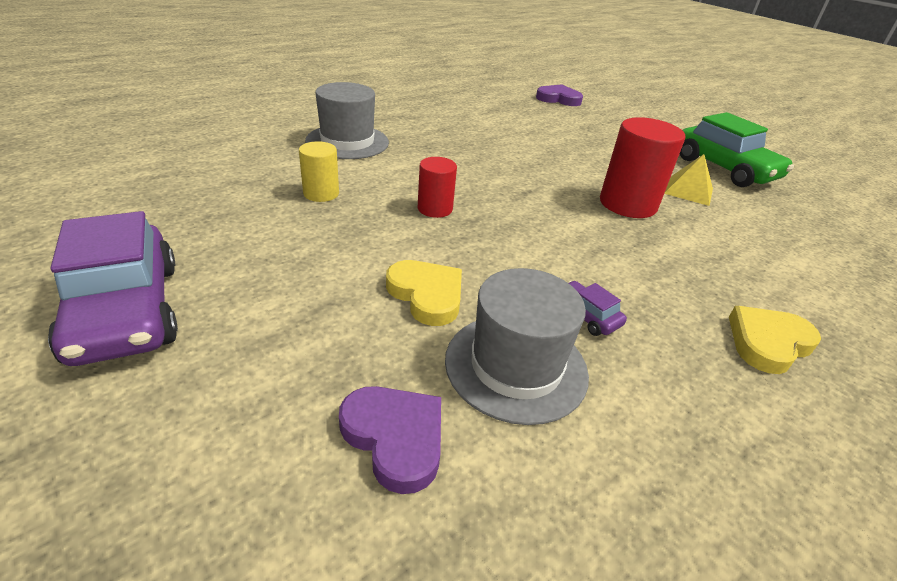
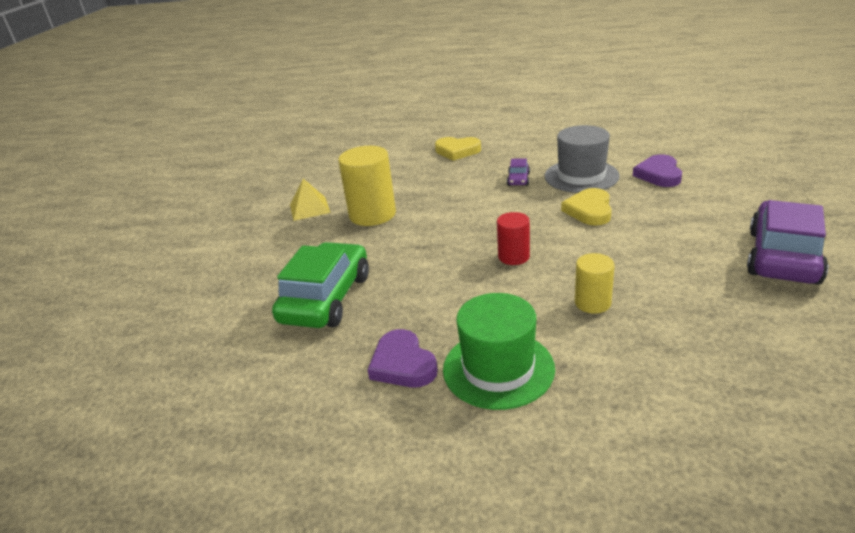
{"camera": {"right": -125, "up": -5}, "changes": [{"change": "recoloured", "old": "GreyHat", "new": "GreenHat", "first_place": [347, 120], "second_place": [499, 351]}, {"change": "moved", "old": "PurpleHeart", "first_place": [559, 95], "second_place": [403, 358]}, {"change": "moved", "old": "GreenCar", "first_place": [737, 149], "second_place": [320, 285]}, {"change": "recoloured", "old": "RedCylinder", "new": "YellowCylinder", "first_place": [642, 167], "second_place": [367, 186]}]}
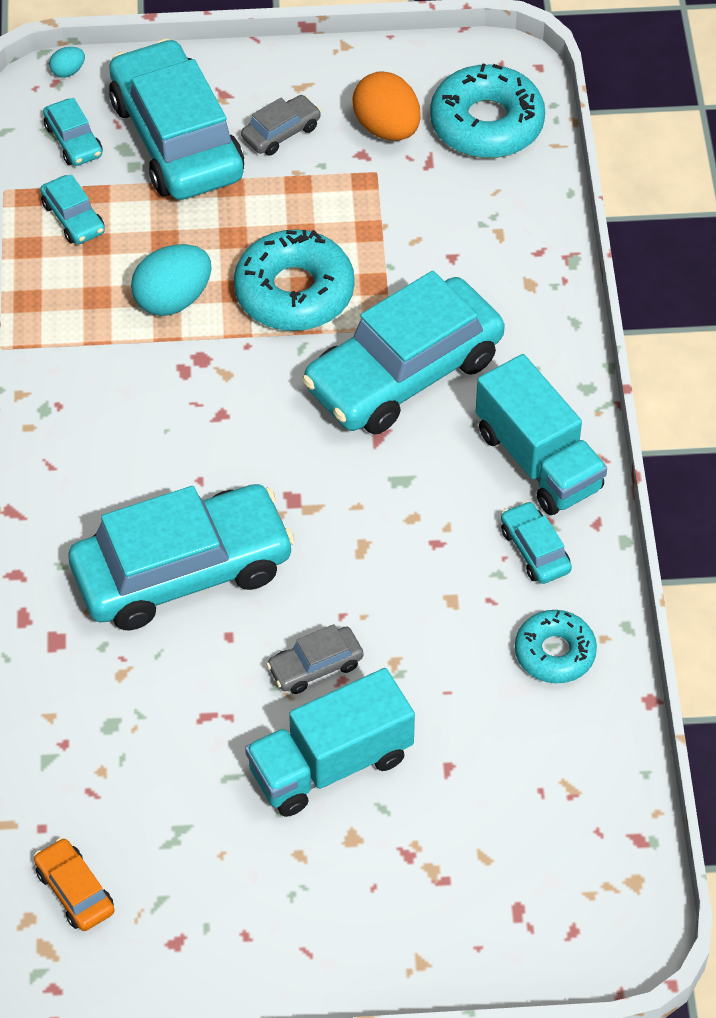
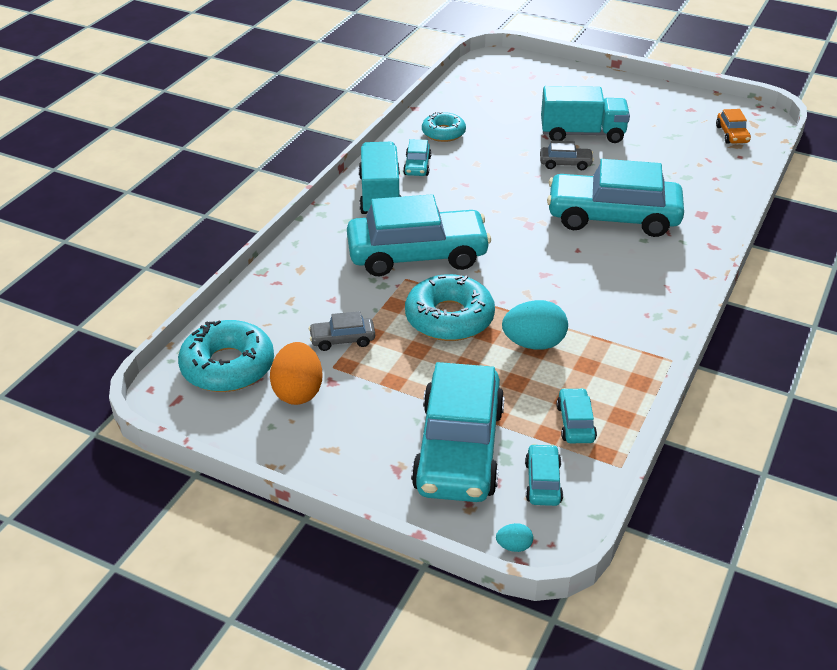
{"camera": {"right": -150, "up": -15}, "changes": [{"change": "moved", "old": "GreyCar", "first_place": [281, 125], "second_place": [342, 331]}]}
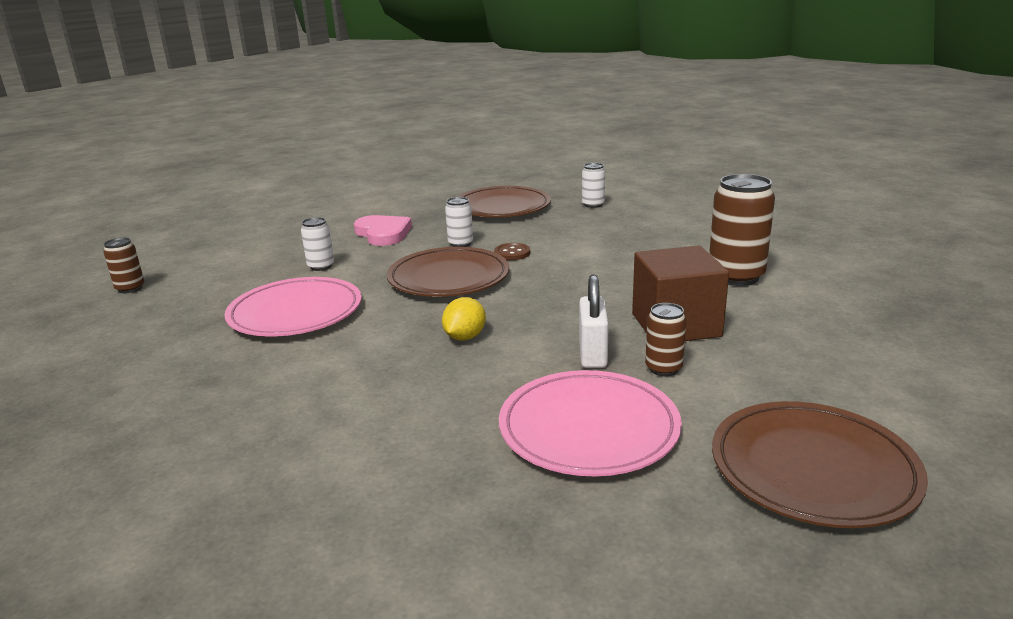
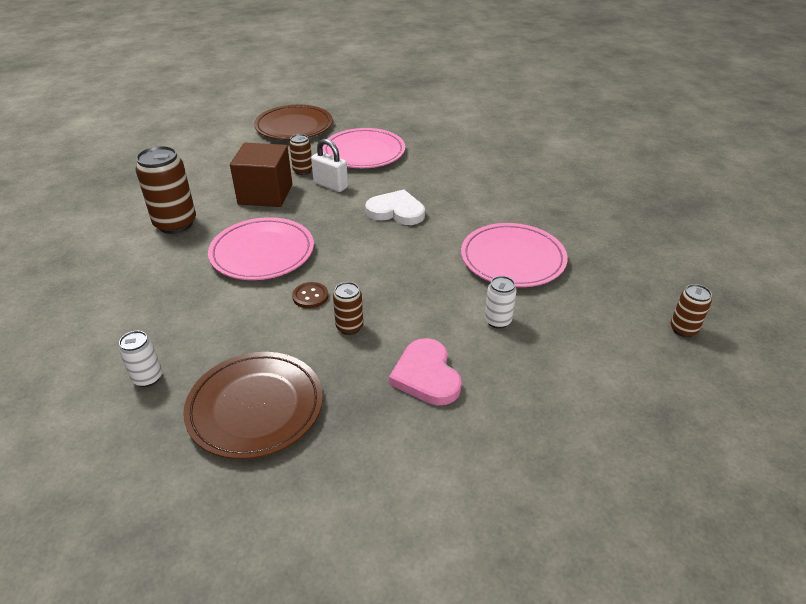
{"camera": {"right": -165, "up": 15}, "changes": [{"change": "recoloured", "old": "WhiteCan", "new": "BrownCan", "first_place": [459, 222], "second_place": [348, 308]}, {"change": "removed", "old": "BrownPlate", "first_place": [448, 272]}, {"change": "turned", "old": "WhitePadlock", "first_place": [594, 321], "second_place": [329, 165], "degrees": -75}, {"change": "replaced", "old": "YellowLemon", "new": "WhiteHeart", "first_place": [464, 319], "second_place": [395, 207]}, {"change": "added", "new": "PinkPlate", "second_place": [261, 248]}]}
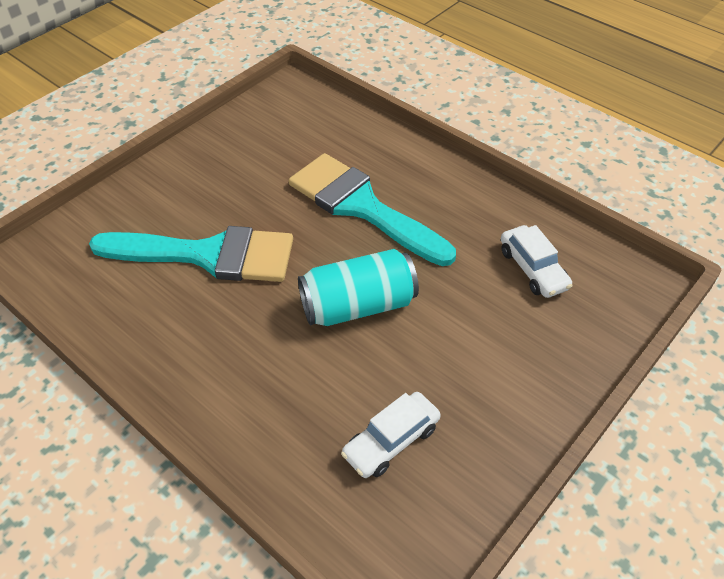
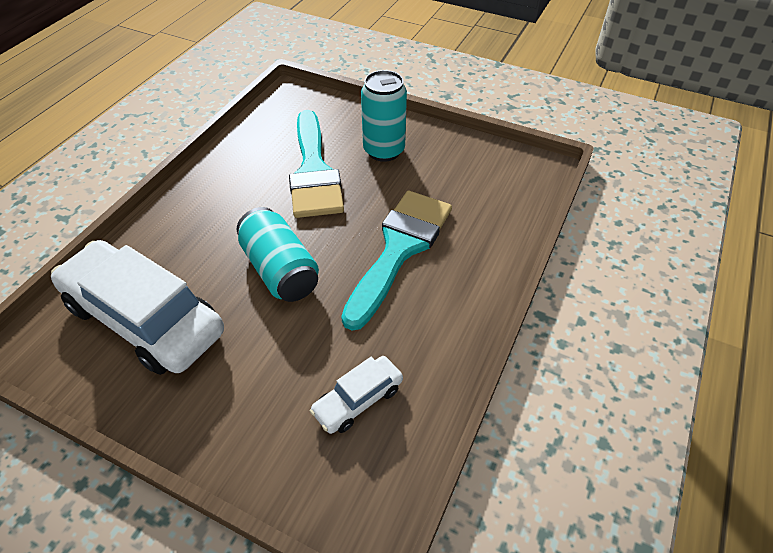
{"camera": {"right": 75, "up": 0}, "changes": [{"change": "resized", "old": "WhiteCar", "first_place": [391, 435], "second_place": [137, 307], "factor": 2.14}, {"change": "added", "new": "TurquoiseCan", "second_place": [384, 116]}]}
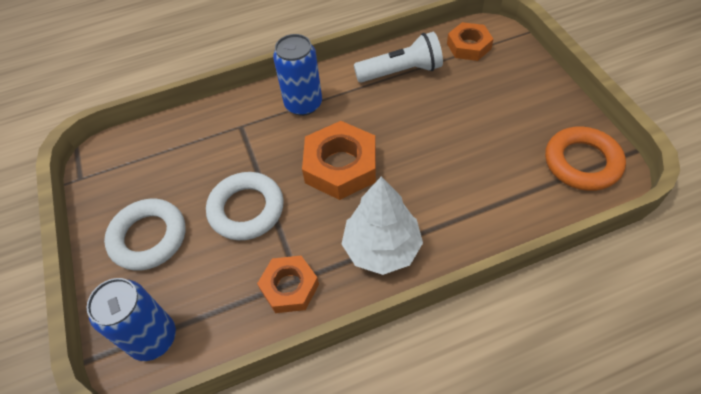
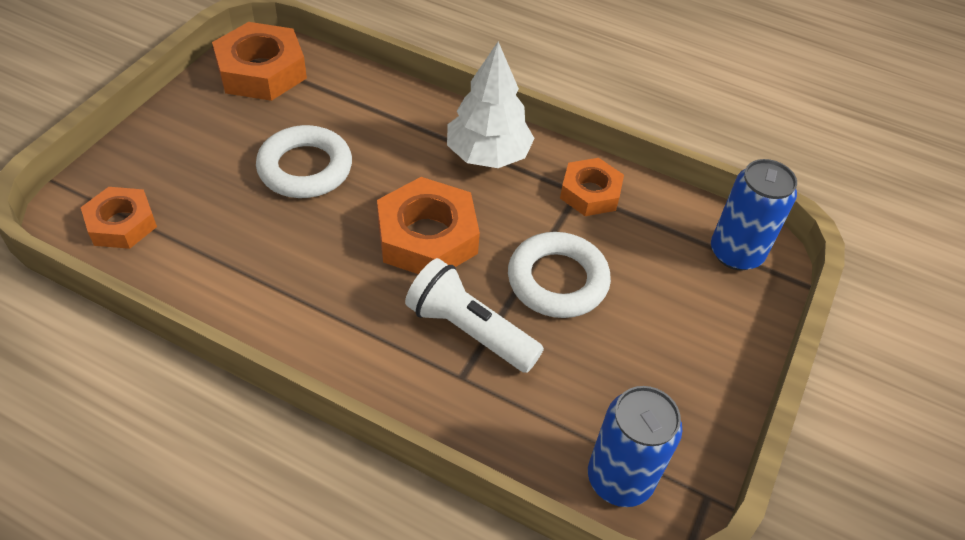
{"camera": {"right": -140, "up": -5}, "changes": [{"change": "moved", "old": "WhiteFlashlight", "first_place": [398, 57], "second_place": [474, 315]}, {"change": "moved", "old": "BlueCan", "first_place": [297, 75], "second_place": [635, 446]}, {"change": "replaced", "old": "OrangeRing", "new": "OrangeNut", "first_place": [585, 158], "second_place": [259, 61]}, {"change": "moved", "old": "WhiteRing", "first_place": [144, 234], "second_place": [304, 161]}]}
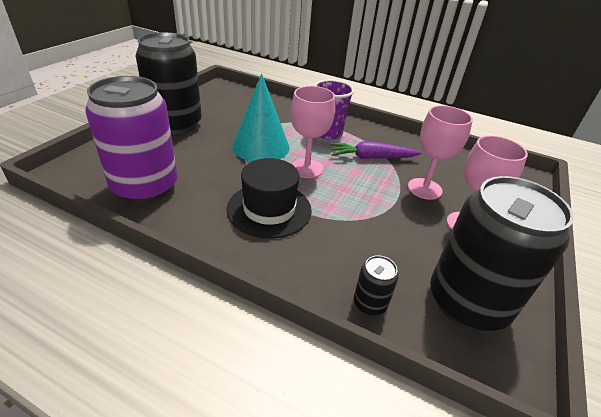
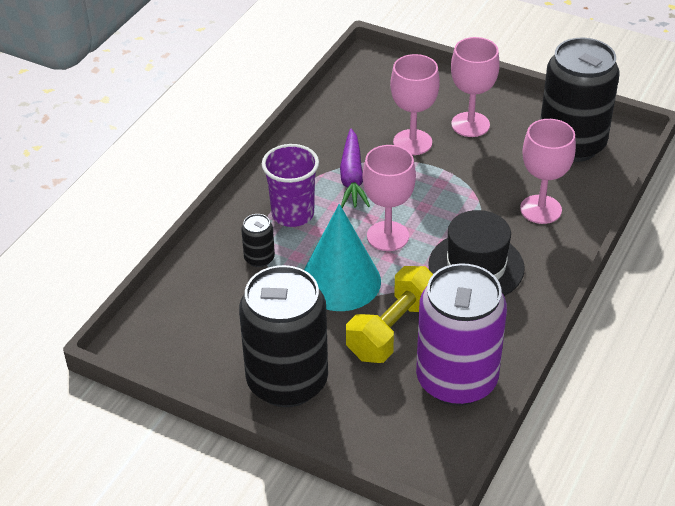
{"camera": {"right": -85, "up": 5}, "changes": [{"change": "moved", "old": "BlackCan", "first_place": [376, 285], "second_place": [258, 240]}, {"change": "added", "new": "PinkGoblet", "second_place": [548, 171]}, {"change": "added", "new": "YellowDumbbell", "second_place": [389, 314]}]}
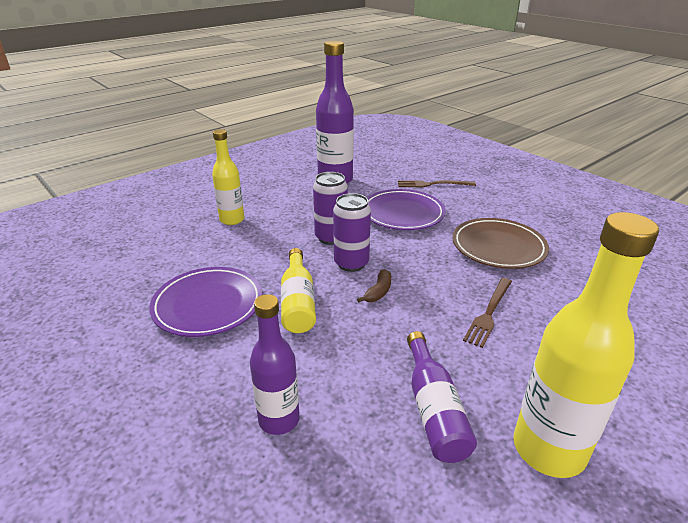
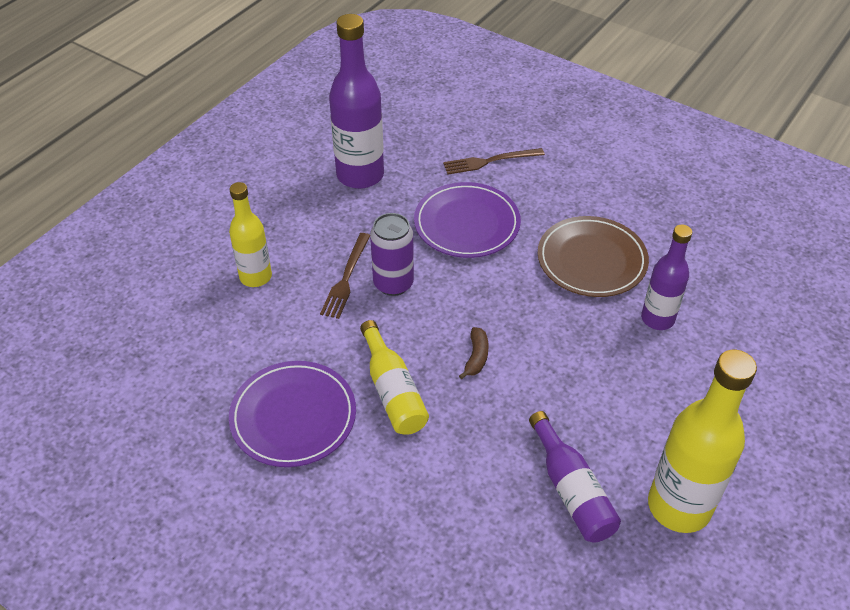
{"camera": {"right": -15, "up": 15}, "changes": [{"change": "removed", "old": "PurpleCan", "first_place": [352, 232]}, {"change": "moved", "old": "BrownFork", "first_place": [487, 313], "second_place": [345, 276]}, {"change": "moved", "old": "PurpleBottle", "first_place": [275, 364], "second_place": [666, 277]}]}
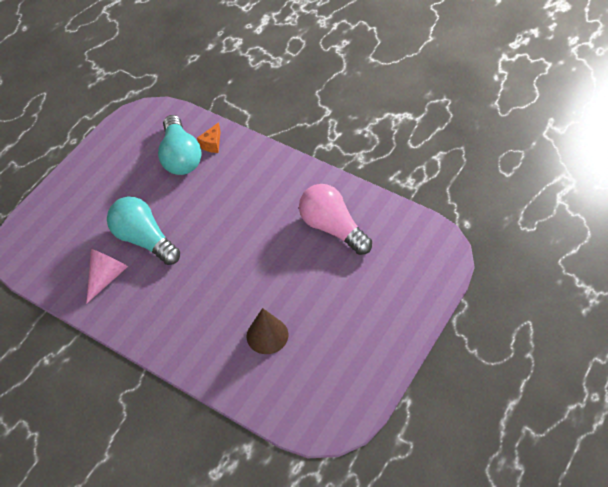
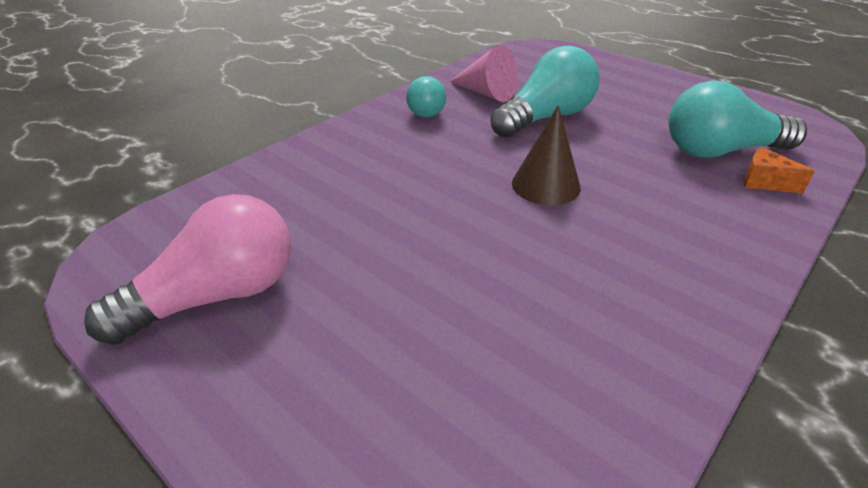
{"camera": {"right": 95, "up": -15}, "changes": [{"change": "moved", "old": "PinkLightBulb", "first_place": [335, 219], "second_place": [187, 269]}, {"change": "moved", "old": "BrownCone", "first_place": [267, 331], "second_place": [546, 155]}, {"change": "added", "new": "TurquoiseLightBulb", "second_place": [426, 97]}]}
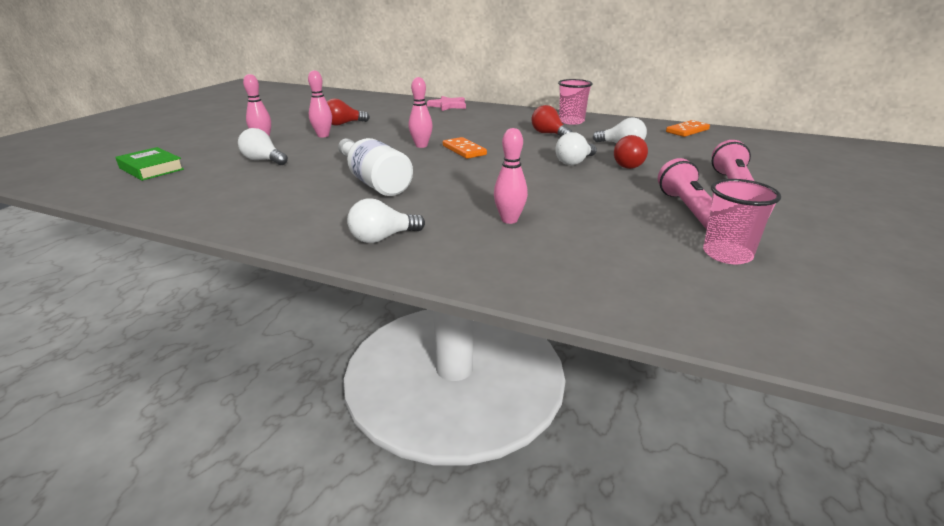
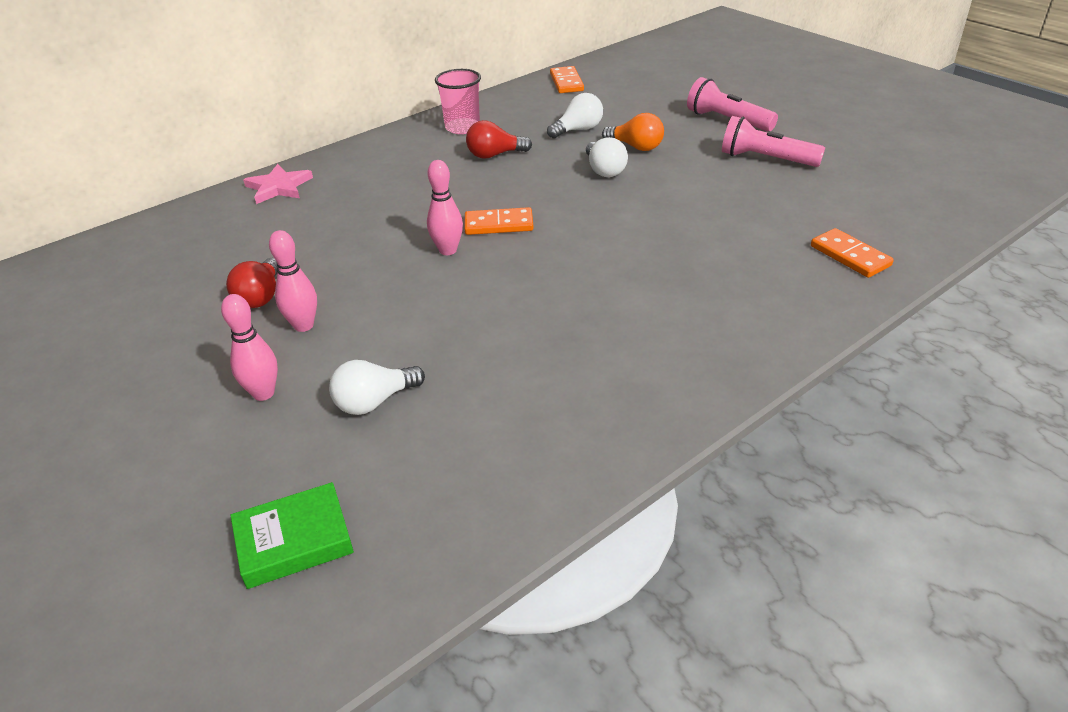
{"camera": {"right": -60, "up": 10}, "changes": [{"change": "removed", "old": "PinkBowlingPin", "first_place": [511, 176]}, {"change": "recoloured", "old": "RedLightBulb", "new": "OrangeLightBulb", "first_place": [631, 152], "second_place": [633, 132]}, {"change": "removed", "old": "WhiteBottle", "first_place": [375, 167]}, {"change": "removed", "old": "PinkCup", "first_place": [742, 221]}, {"change": "removed", "old": "WhiteLightBulb", "first_place": [386, 220]}, {"change": "added", "new": "OrangeDomino", "second_place": [852, 253]}]}
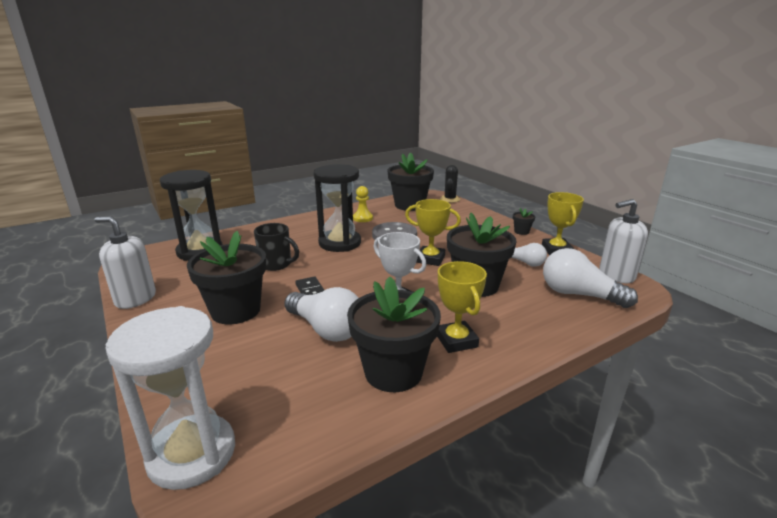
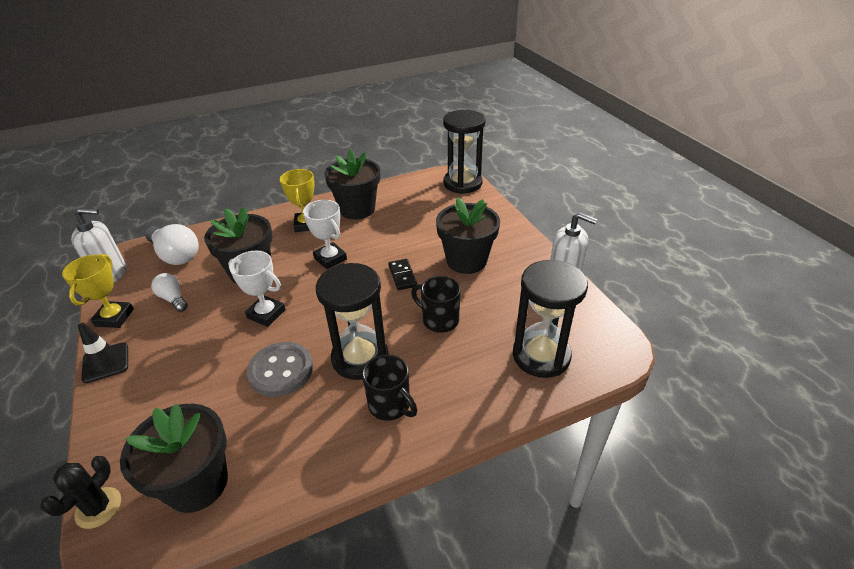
{"camera": {"right": -170, "up": 15}, "changes": [{"change": "removed", "old": "YellowPawn", "first_place": [363, 204]}, {"change": "recoloured", "old": "YellowTrophy", "new": "WhiteTrophy", "first_place": [433, 232], "second_place": [257, 289]}, {"change": "replaced", "old": "BlackFlowerPot", "new": "BlackTrafficCone", "first_place": [524, 221], "second_place": [103, 353]}, {"change": "removed", "old": "WhiteLightBulb", "first_place": [321, 314]}, {"change": "recoloured", "old": "WhiteHourglass", "new": "BlackHourglass", "first_place": [170, 398], "second_place": [464, 152]}, {"change": "added", "new": "BlackMug", "second_place": [389, 388]}]}
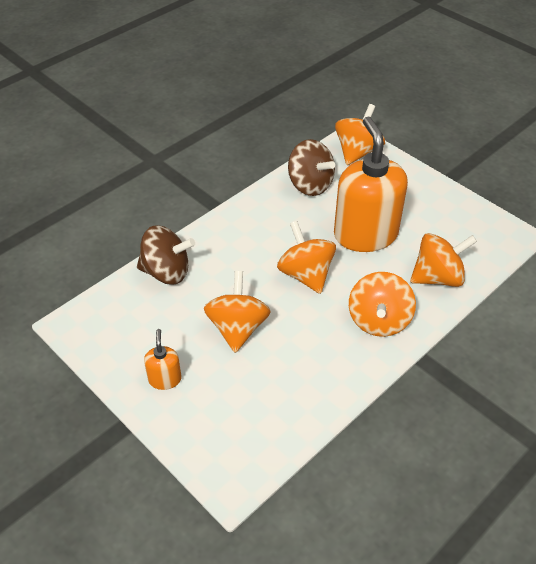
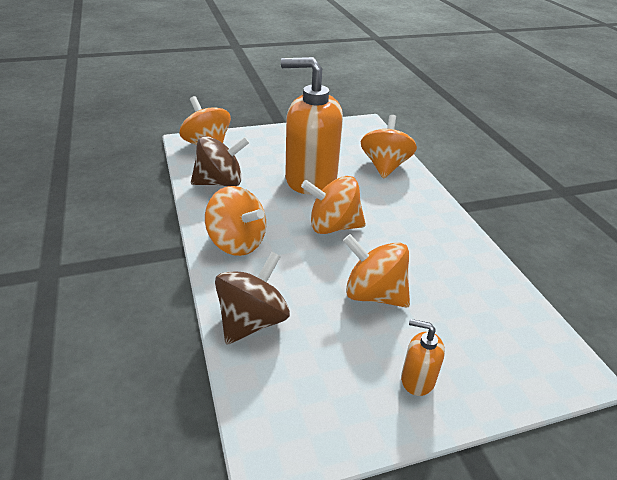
{"camera": {"right": -65, "up": -10}, "changes": [{"change": "moved", "old": "OrangeSpinningTop", "first_place": [382, 304], "second_place": [235, 221]}]}
